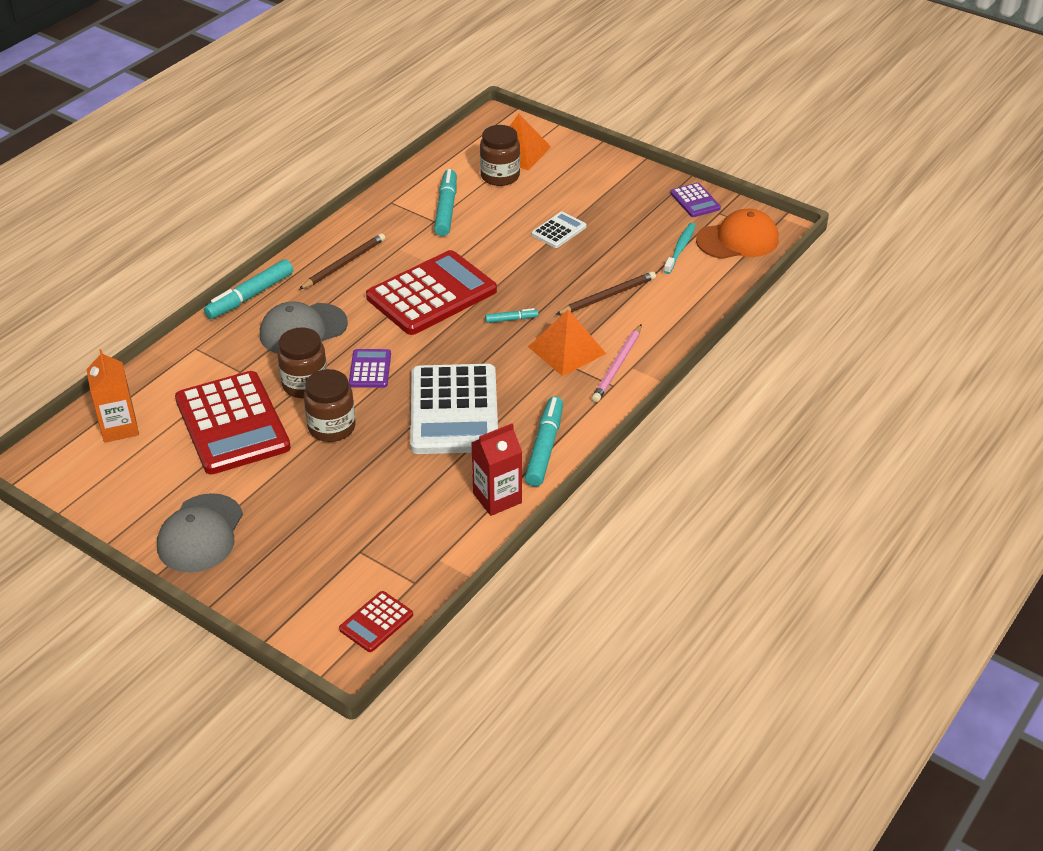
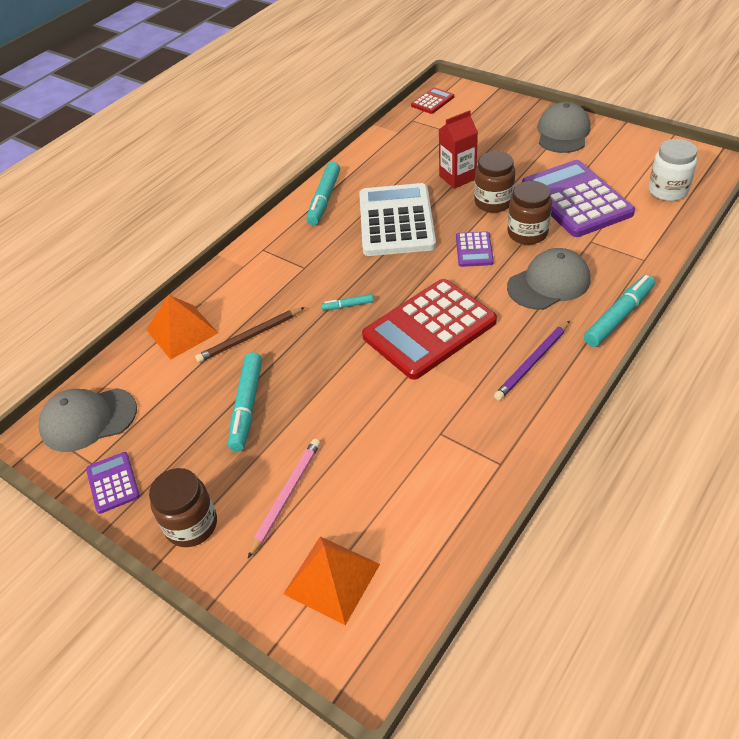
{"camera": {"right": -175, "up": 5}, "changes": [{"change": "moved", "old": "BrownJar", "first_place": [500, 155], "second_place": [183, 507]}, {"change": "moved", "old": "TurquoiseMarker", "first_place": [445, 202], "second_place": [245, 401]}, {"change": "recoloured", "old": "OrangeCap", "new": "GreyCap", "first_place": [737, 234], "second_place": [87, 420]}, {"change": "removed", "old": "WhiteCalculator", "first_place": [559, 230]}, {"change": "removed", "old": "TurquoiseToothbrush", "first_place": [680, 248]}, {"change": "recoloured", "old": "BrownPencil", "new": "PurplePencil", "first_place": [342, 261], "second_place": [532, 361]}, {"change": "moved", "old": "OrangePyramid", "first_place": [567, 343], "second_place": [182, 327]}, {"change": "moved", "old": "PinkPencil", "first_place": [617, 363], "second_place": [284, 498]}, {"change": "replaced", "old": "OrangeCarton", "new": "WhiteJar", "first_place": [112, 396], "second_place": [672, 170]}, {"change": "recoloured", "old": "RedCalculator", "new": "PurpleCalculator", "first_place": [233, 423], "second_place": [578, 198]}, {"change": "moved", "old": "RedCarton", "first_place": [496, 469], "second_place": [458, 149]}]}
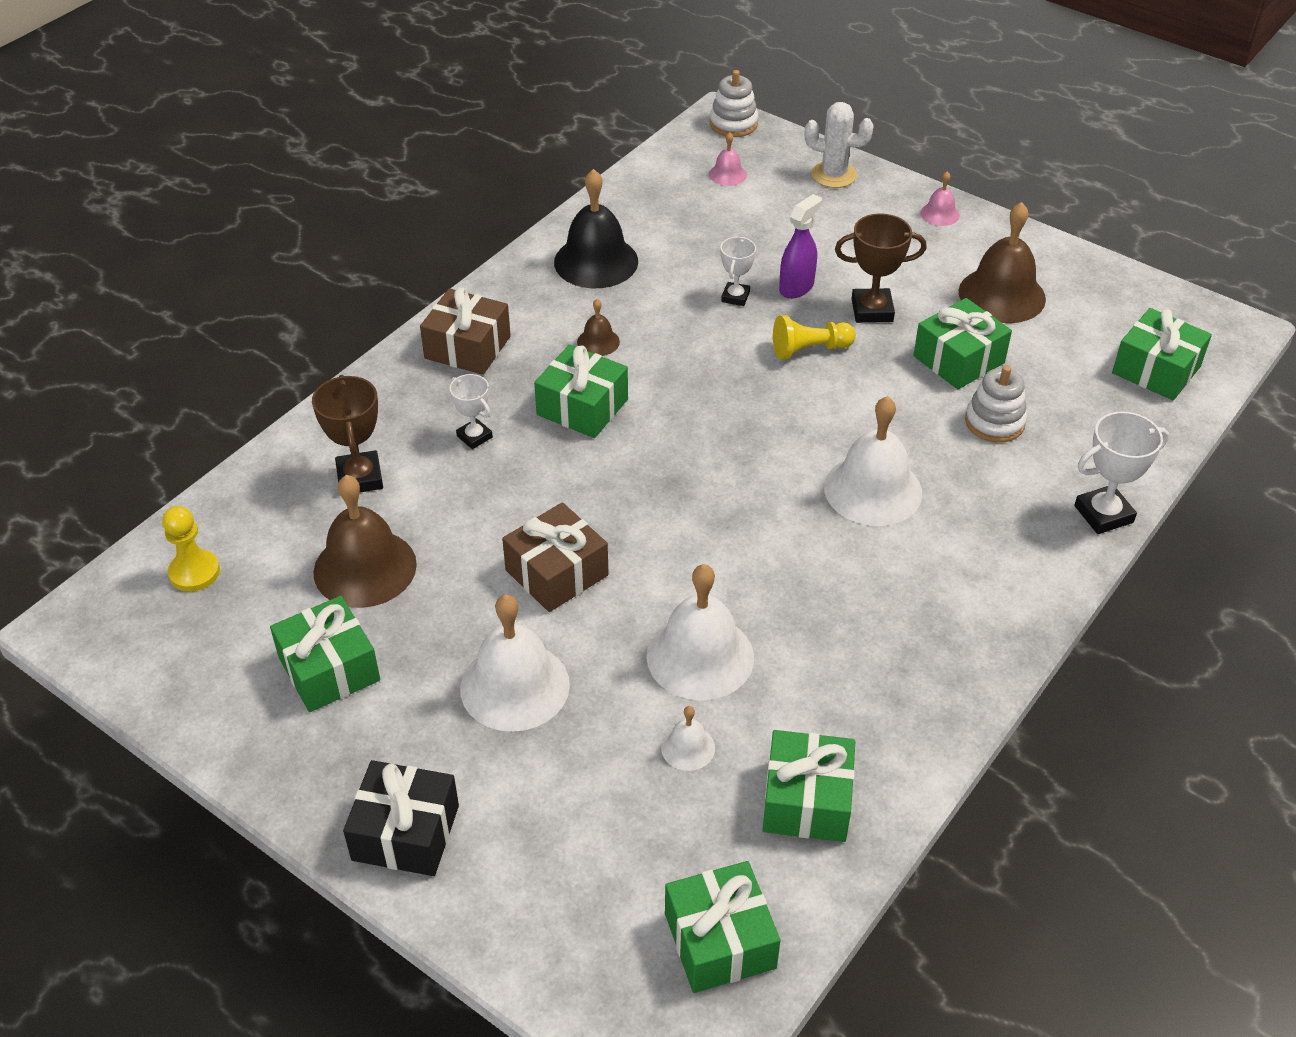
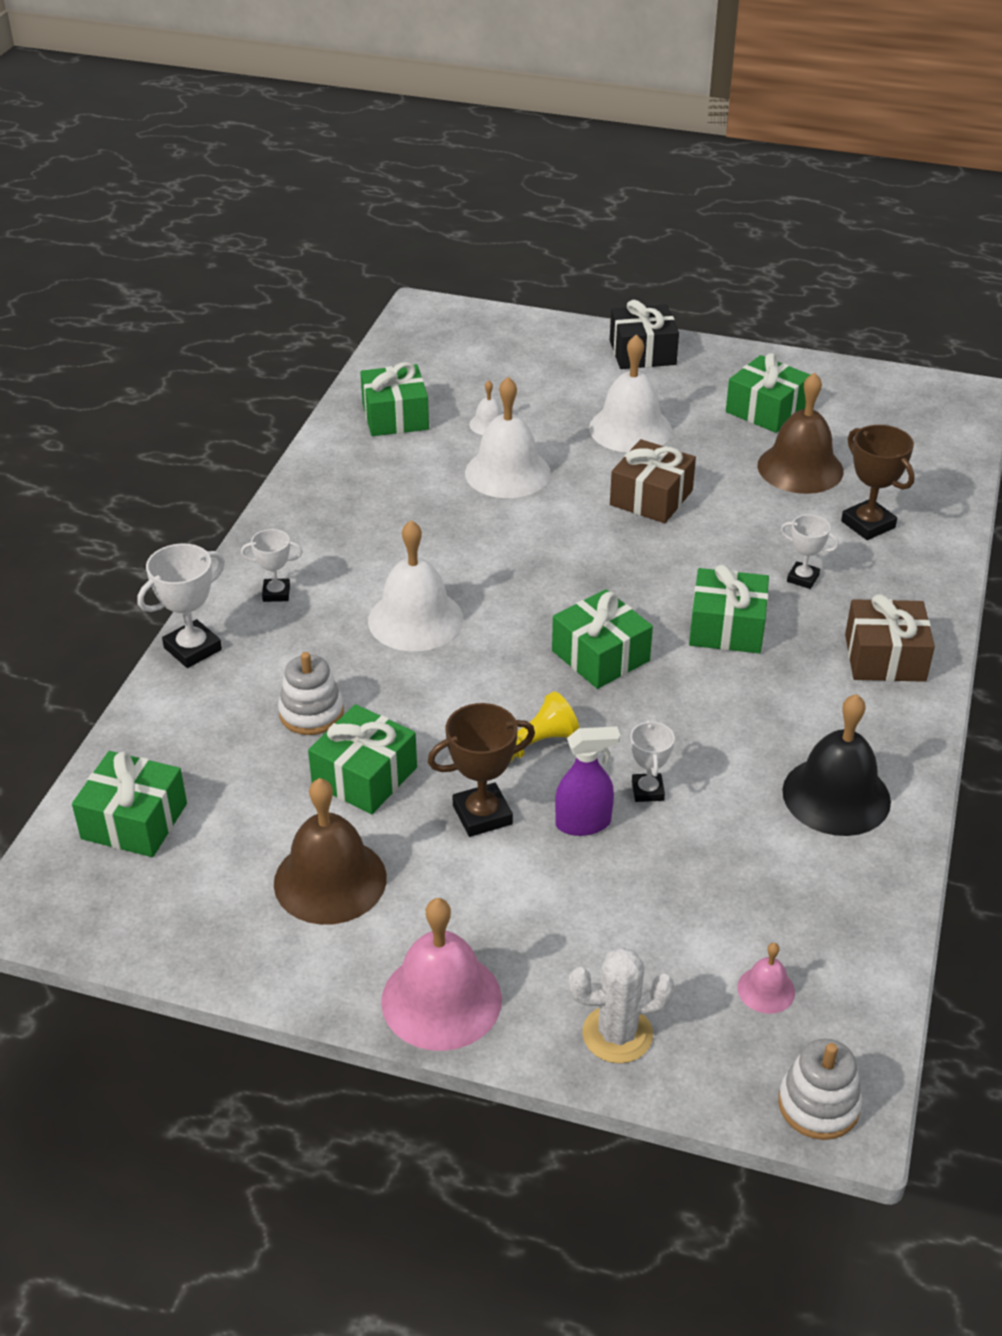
{"camera": {"right": 160, "up": -5}, "changes": [{"change": "resized", "old": "PinkBell", "first_place": [940, 198], "second_place": [441, 974], "factor": 2.09}, {"change": "turned", "old": "PurpleSprayBottle", "first_place": [800, 246], "second_place": [587, 781], "degrees": -120}, {"change": "removed", "old": "BrownBell", "first_place": [598, 327]}, {"change": "removed", "old": "YellowPawn", "first_place": [191, 549]}, {"change": "moved", "old": "GreenGift", "first_place": [722, 927], "second_place": [602, 639]}, {"change": "added", "new": "WhiteTrophy", "second_place": [272, 565]}]}
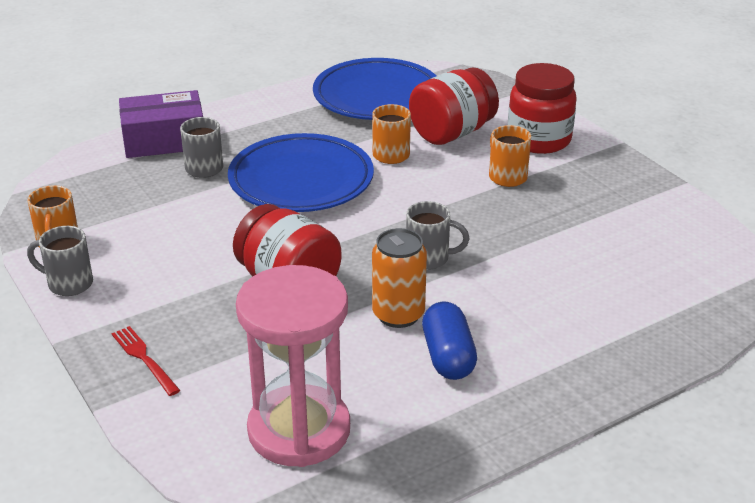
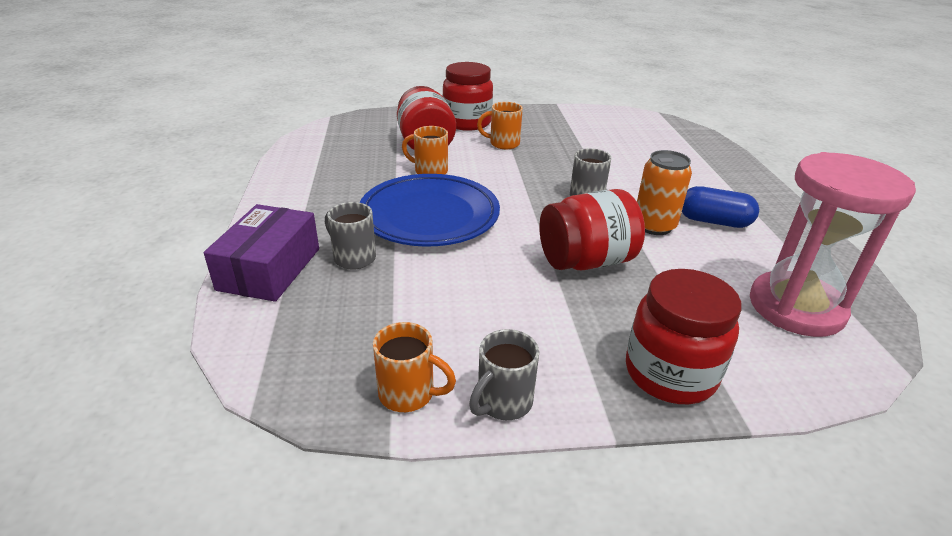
{"camera": {"right": -65, "up": 0}, "changes": [{"change": "removed", "old": "BluePlate", "first_place": [374, 89]}, {"change": "replaced", "old": "RedFork", "new": "RedJar", "first_place": [145, 361], "second_place": [684, 336]}]}
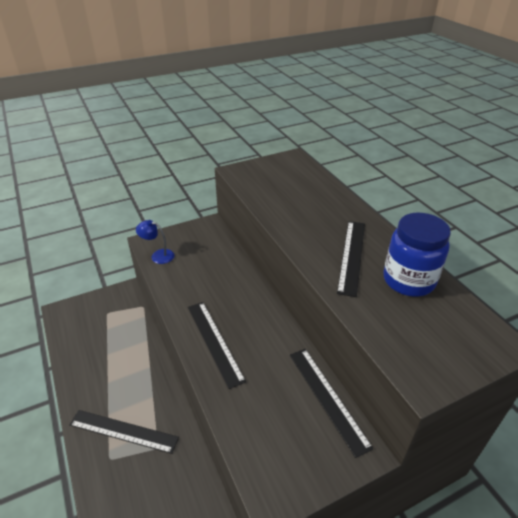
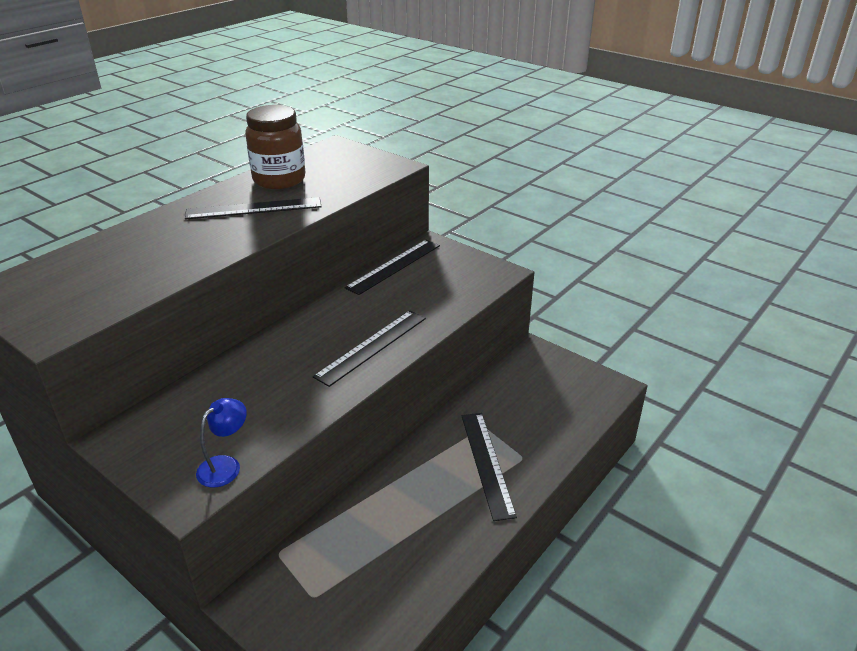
{"camera": {"right": -115, "up": -5}, "changes": [{"change": "recoloured", "old": "BlueJar", "new": "BrownJar", "first_place": [417, 255], "second_place": [275, 147]}, {"change": "turned", "old": "BlueLamp", "first_place": [155, 242], "second_place": [221, 442], "degrees": -135}]}
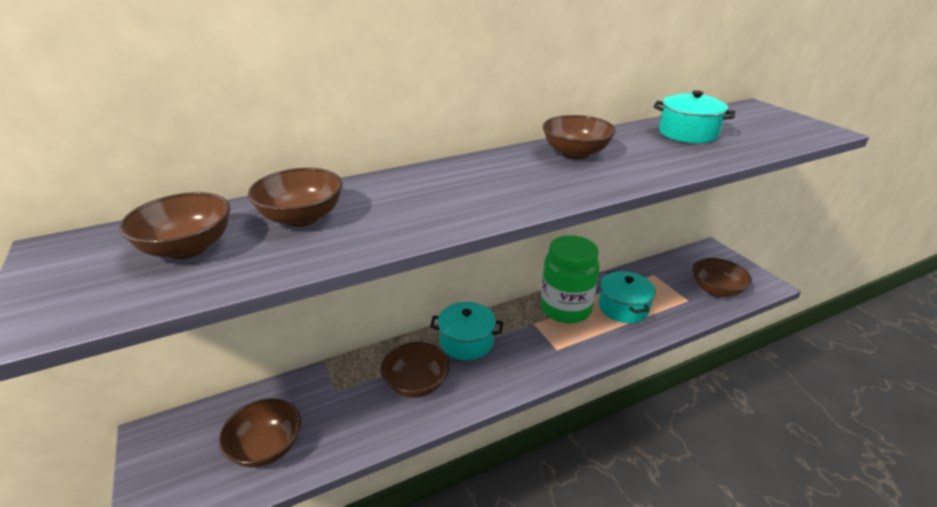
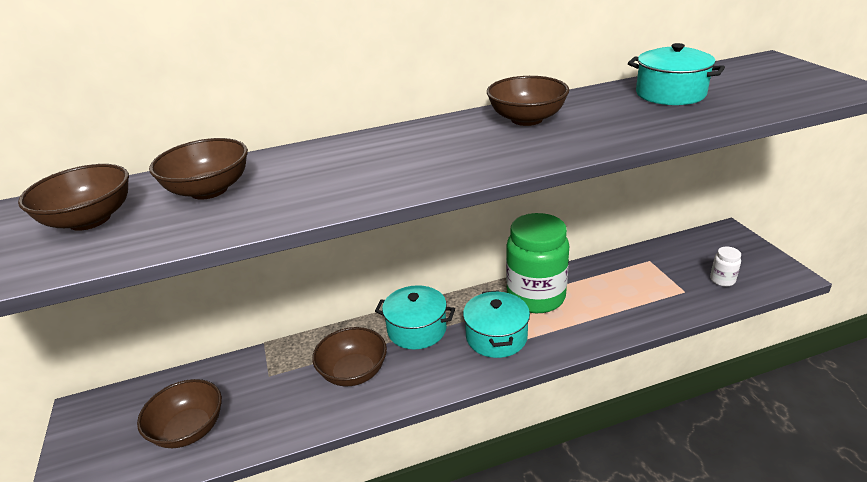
{"camera": {"right": 10, "up": 0}, "changes": [{"change": "replaced", "old": "BrownBowl", "new": "WhiteJar", "first_place": [722, 277], "second_place": [725, 267]}, {"change": "moved", "old": "TurquoisePot", "first_place": [627, 297], "second_place": [496, 324]}]}
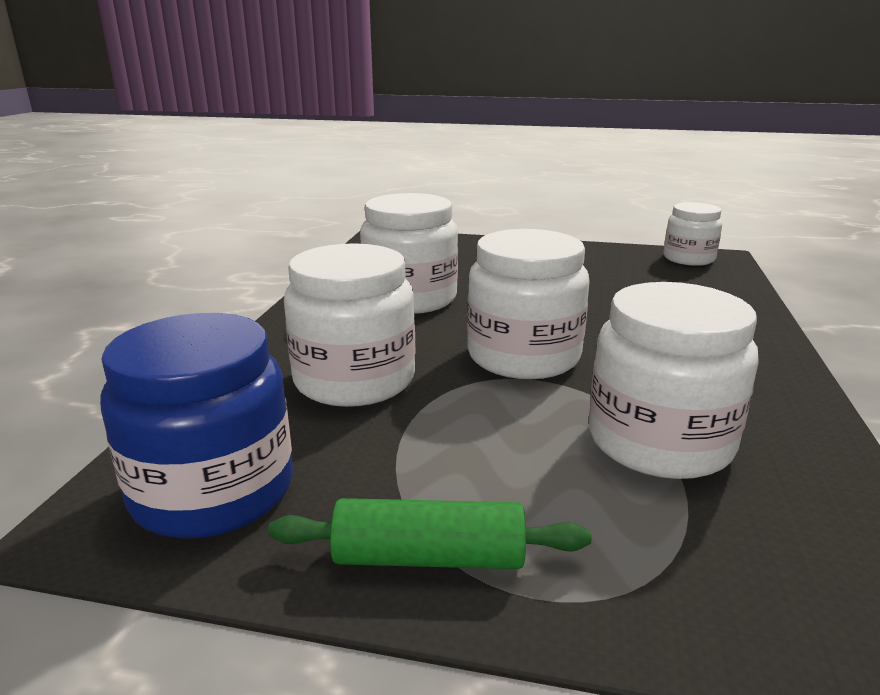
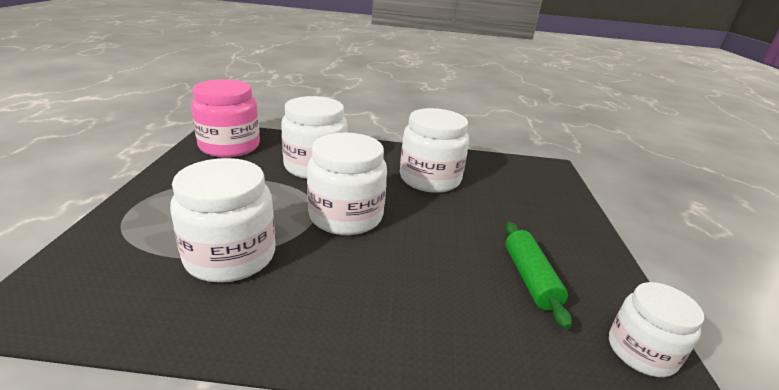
{"camera": {"right": 80, "up": 5}, "changes": [{"change": "recoloured", "old": "BlueJar", "new": "PinkJar", "first_place": [196, 425], "second_place": [225, 118]}, {"change": "moved", "old": "GreenRollingPin", "first_place": [430, 533], "second_place": [538, 275]}]}
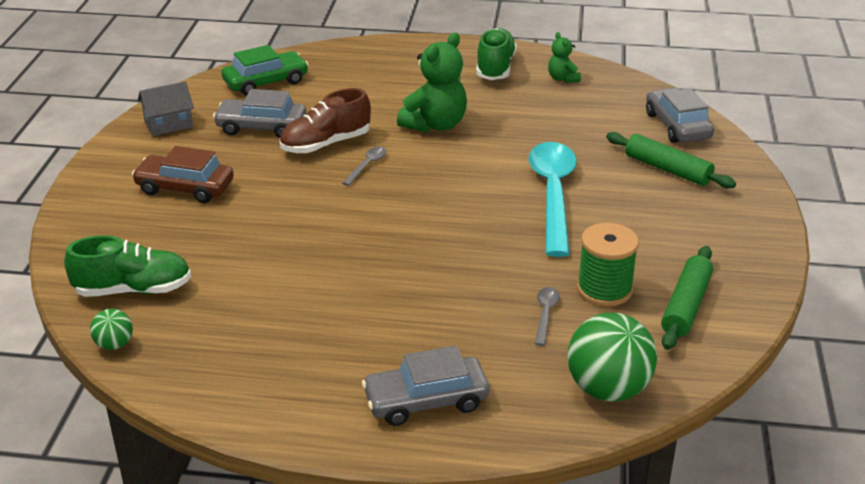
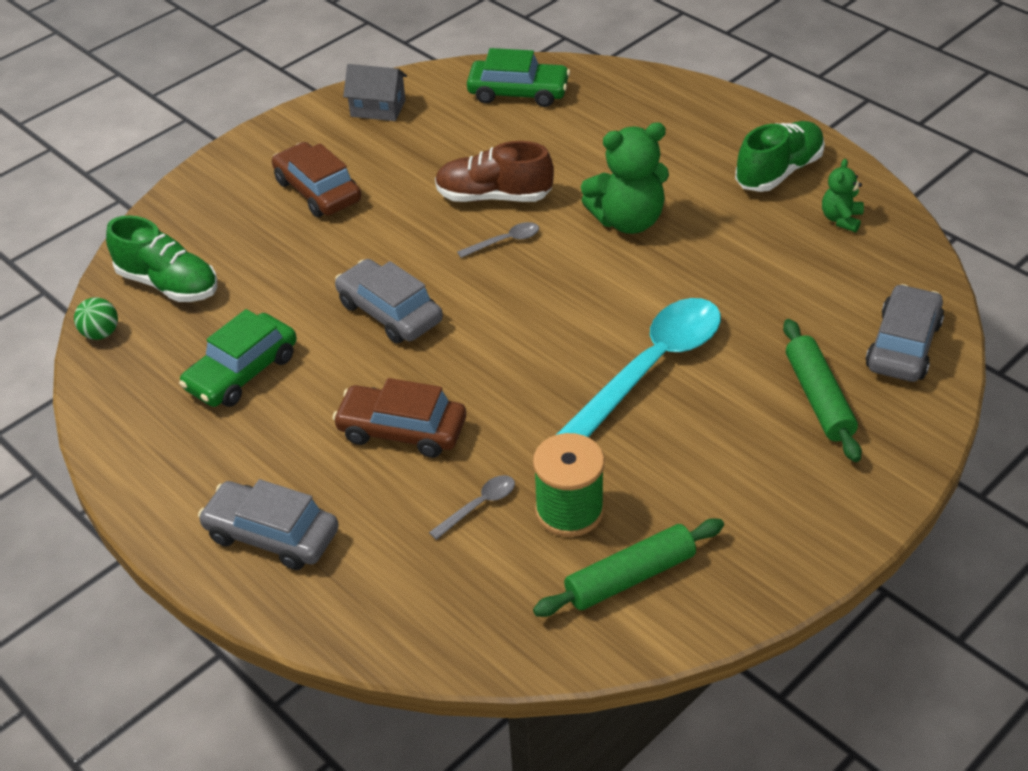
{"camera": {"right": 40, "up": 10}, "changes": [{"change": "moved", "old": "GreyCar", "first_place": [259, 113], "second_place": [389, 301]}, {"change": "removed", "old": "GreenBall", "first_place": [612, 357]}, {"change": "added", "new": "GreenCar", "second_place": [238, 358]}, {"change": "added", "new": "BrownCar", "second_place": [399, 418]}]}
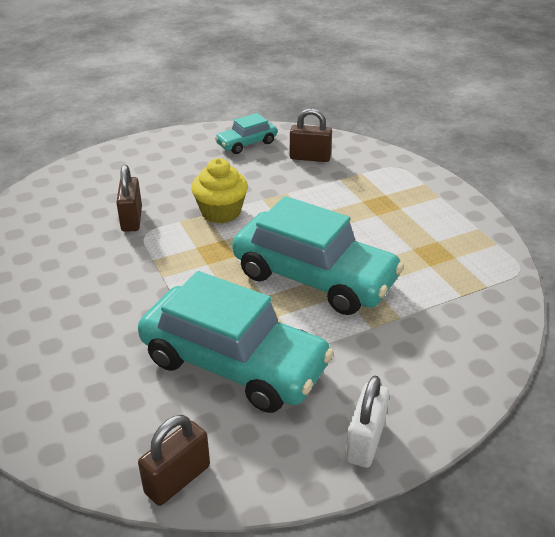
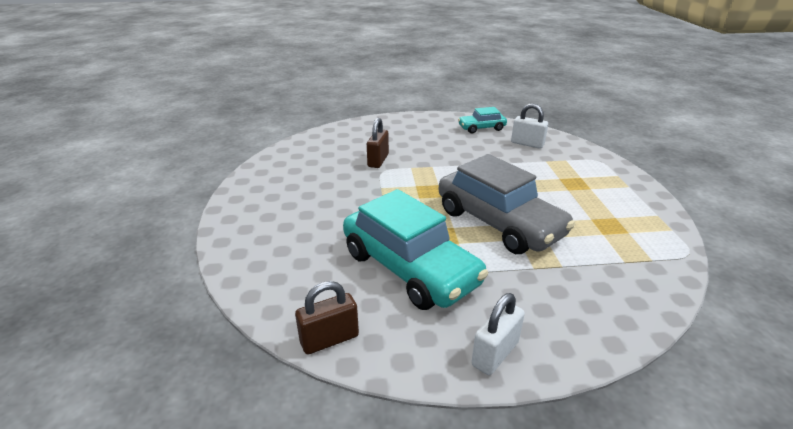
{"camera": {"right": 20, "up": -5}, "changes": [{"change": "recoloured", "old": "BrownPadlock", "new": "WhitePadlock", "first_place": [311, 135], "second_place": [529, 126]}, {"change": "removed", "old": "YellowCupcake", "first_place": [219, 190]}, {"change": "recoloured", "old": "TurquoiseCar", "new": "GreyCar", "first_place": [318, 255], "second_place": [506, 204]}]}
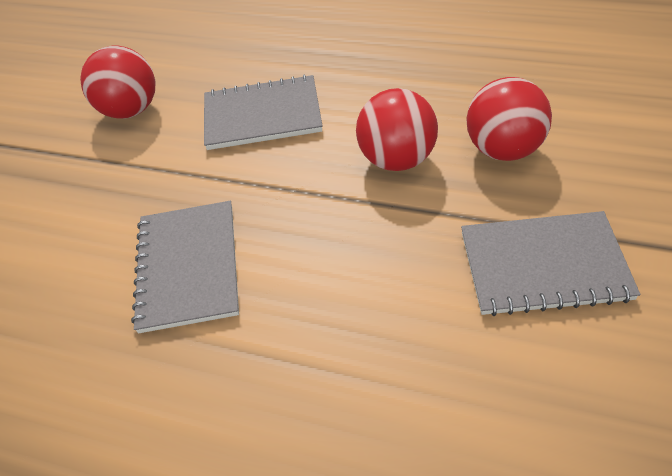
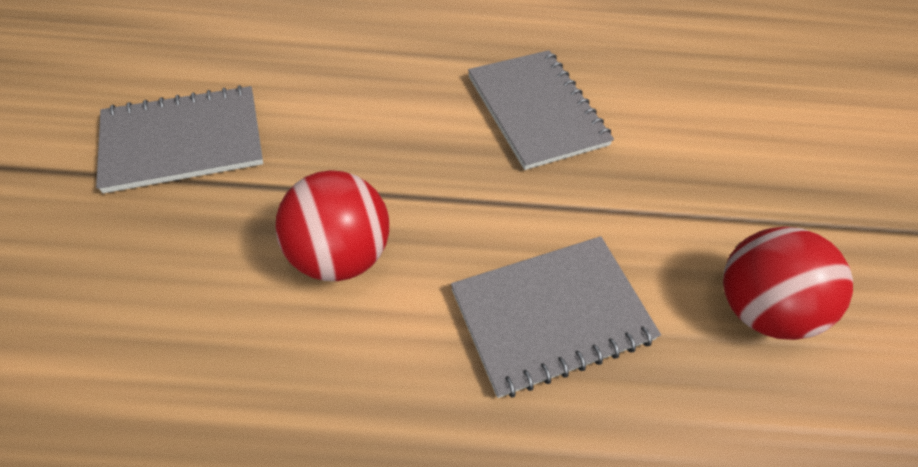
{"camera": {"right": 155, "up": 5}, "changes": [{"change": "removed", "old": "RedBall", "first_place": [509, 119]}]}
